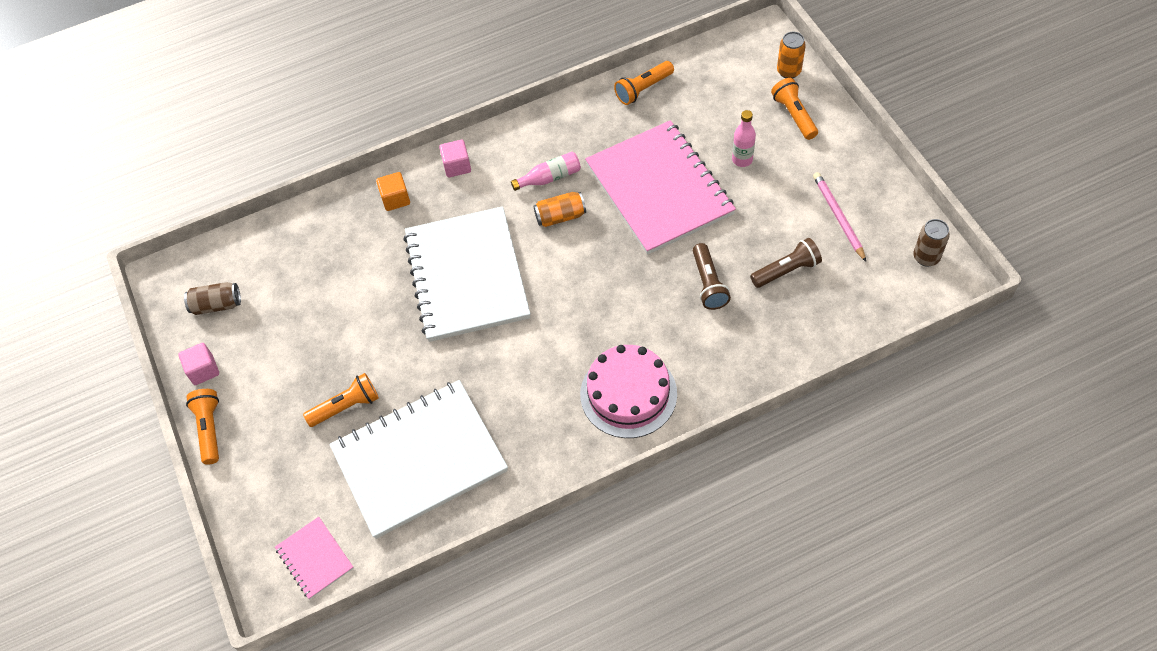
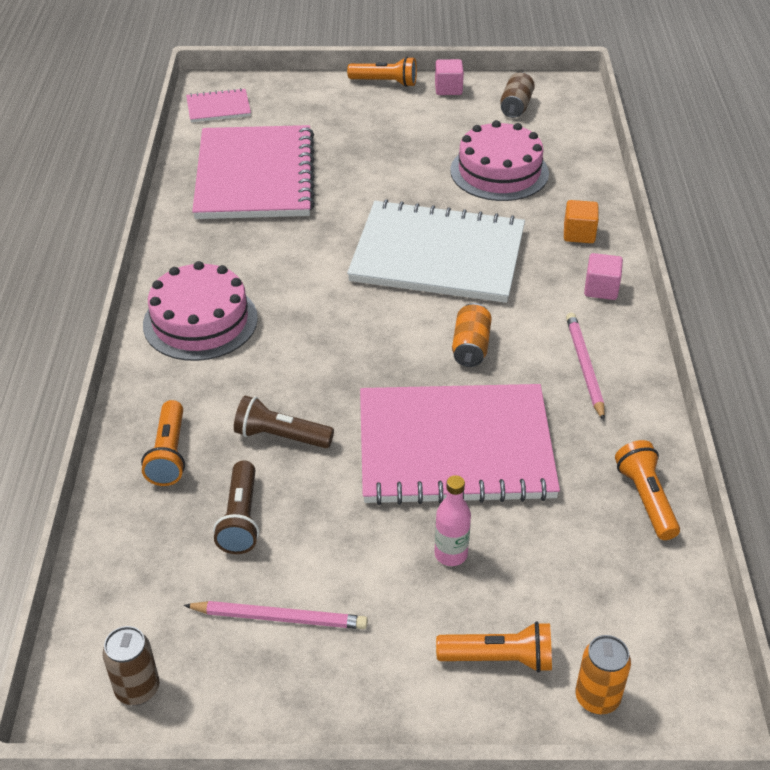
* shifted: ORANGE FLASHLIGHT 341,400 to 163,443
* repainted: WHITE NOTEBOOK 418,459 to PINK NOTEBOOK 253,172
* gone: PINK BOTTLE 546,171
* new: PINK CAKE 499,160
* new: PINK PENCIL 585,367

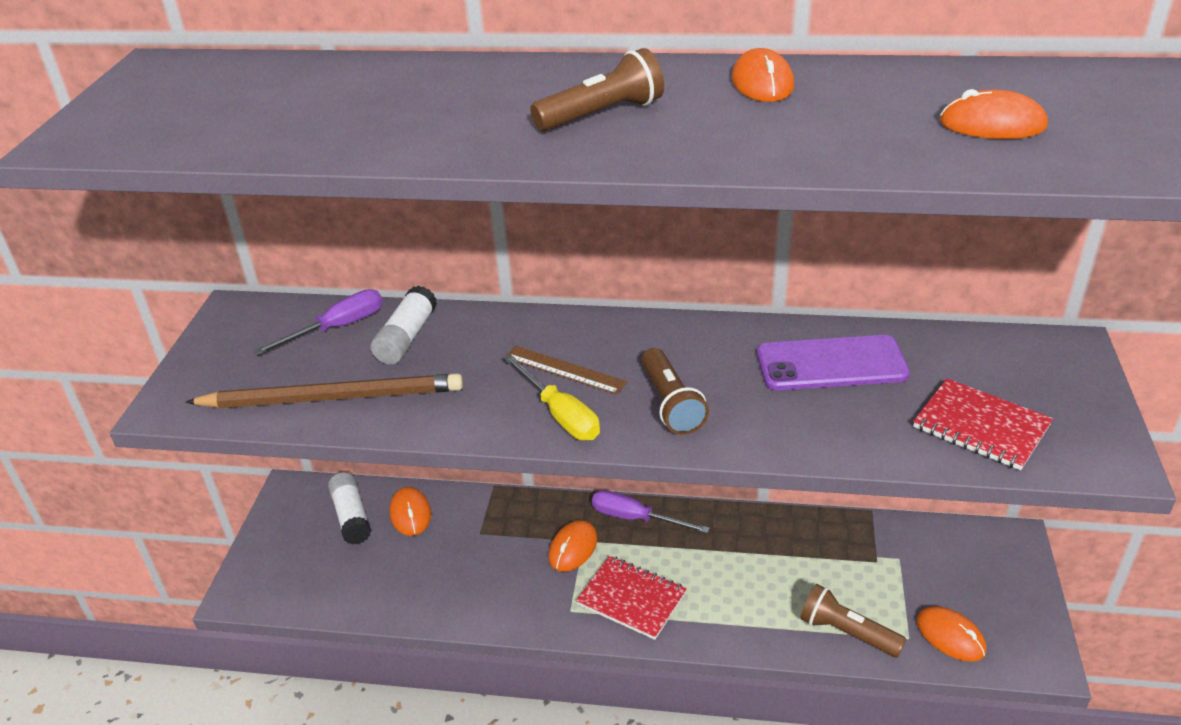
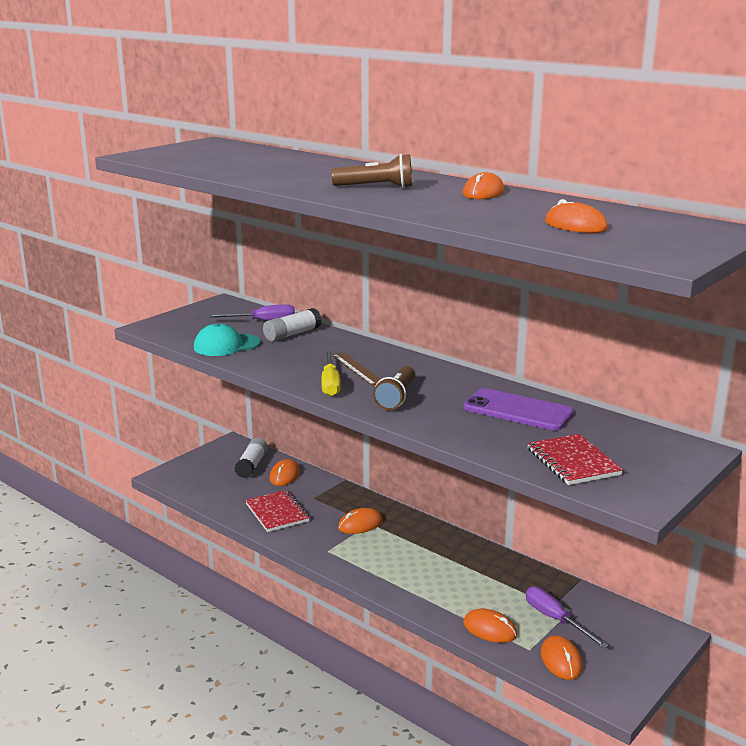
* swapped: BROWN PENCIL 324,390 to TURQUOISE CAP 227,339
* shifted: RED NOTEBOOK 631,598 to 277,511
* shifted: PURPLE SCREWDRIVER 651,511 to 567,617
* swapped: BROWN FLASHLIGHT 853,620 to ORANGE MOUSE 490,625

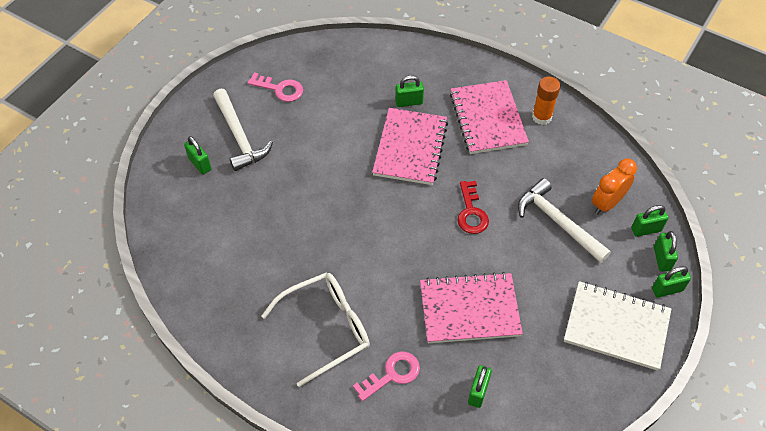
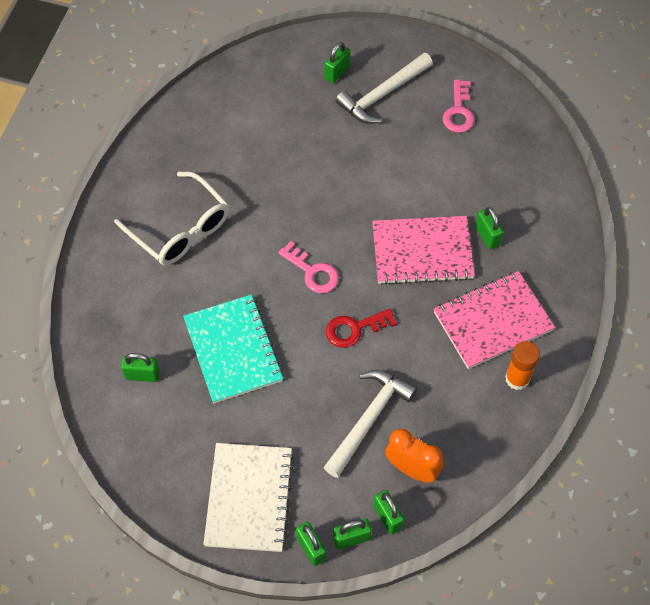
* shifted: PINK KEY 386,376 to 308,267
* repainted: PINK NOTEBOOK 471,307 to TURQUOISE NOTEBOOK 233,349

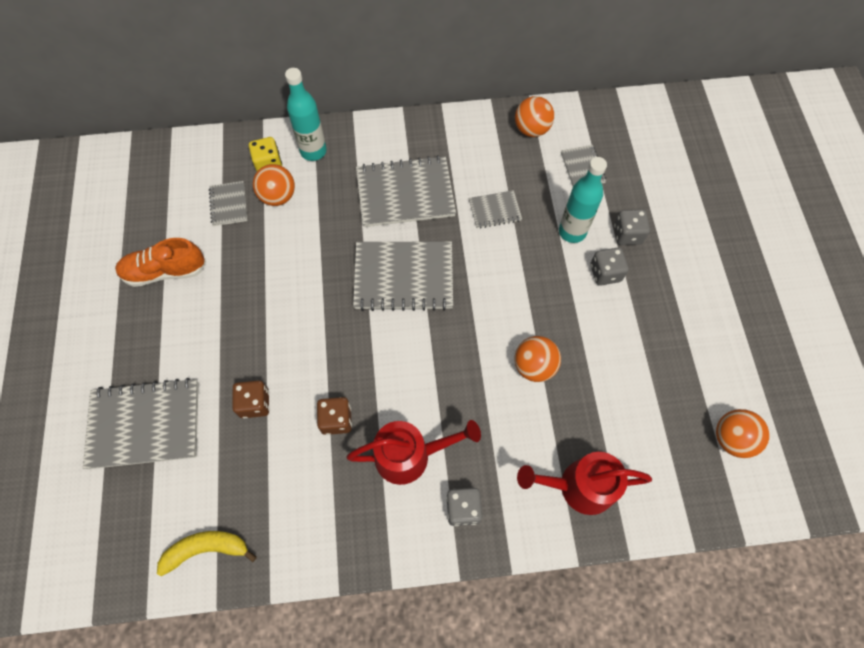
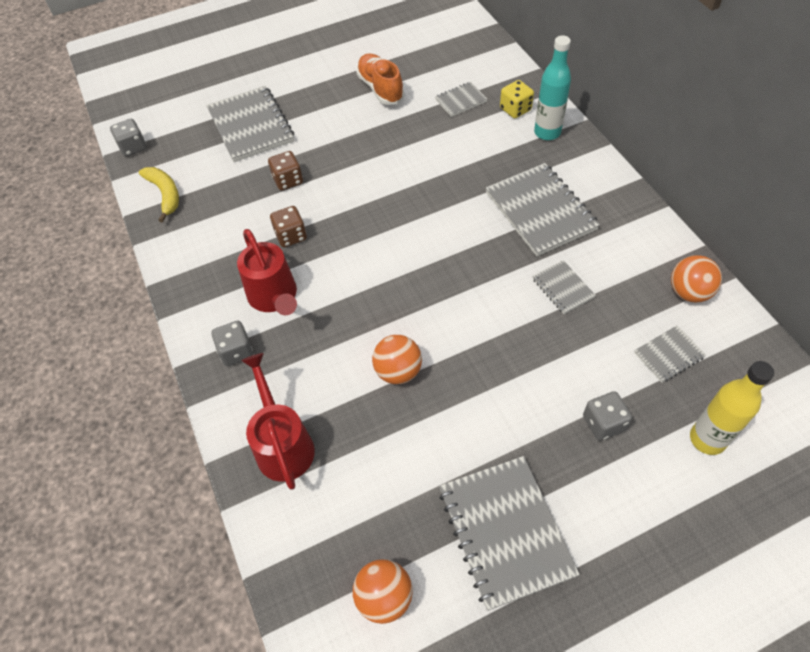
* gone: ORANGE BALL 274,185
* shifted: GREY NOTEBOOK 403,276 to 509,533
* gone: TURQUOISE BOTTLE 583,200
* shifted: GREY DICE 610,266 to 128,138
* new: YELLOW BOTTLE 732,408

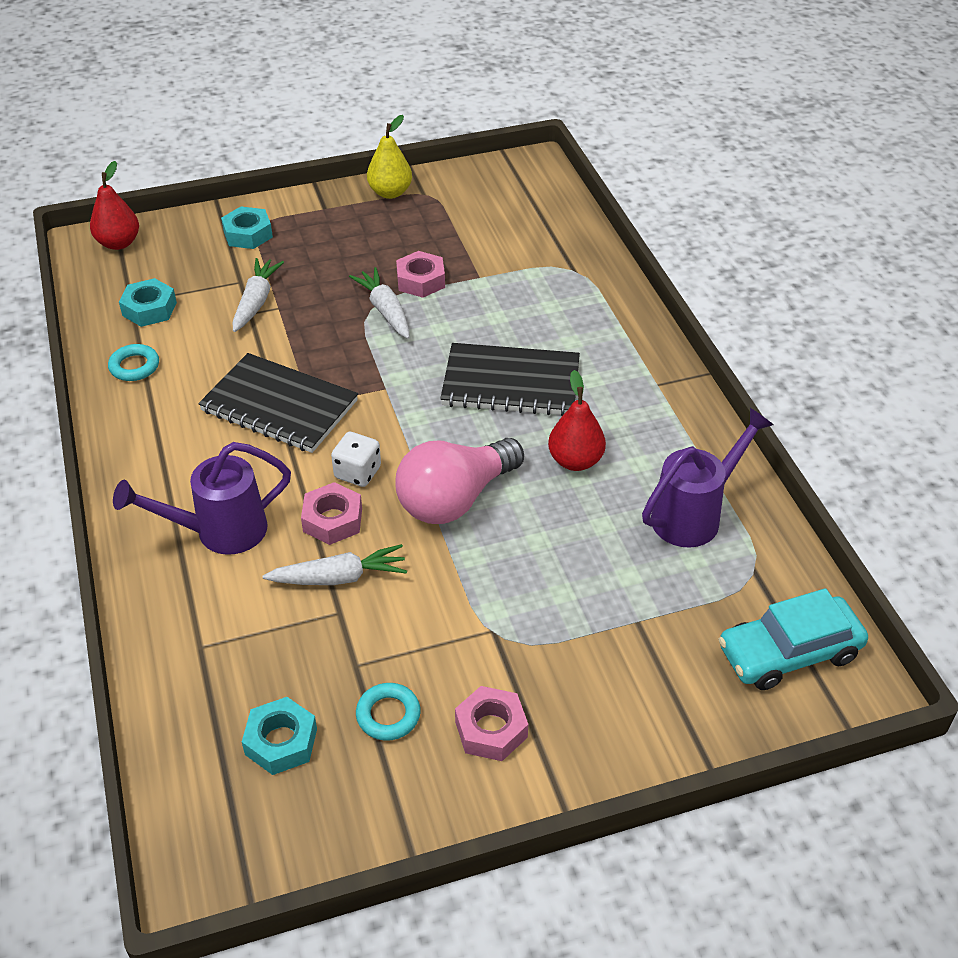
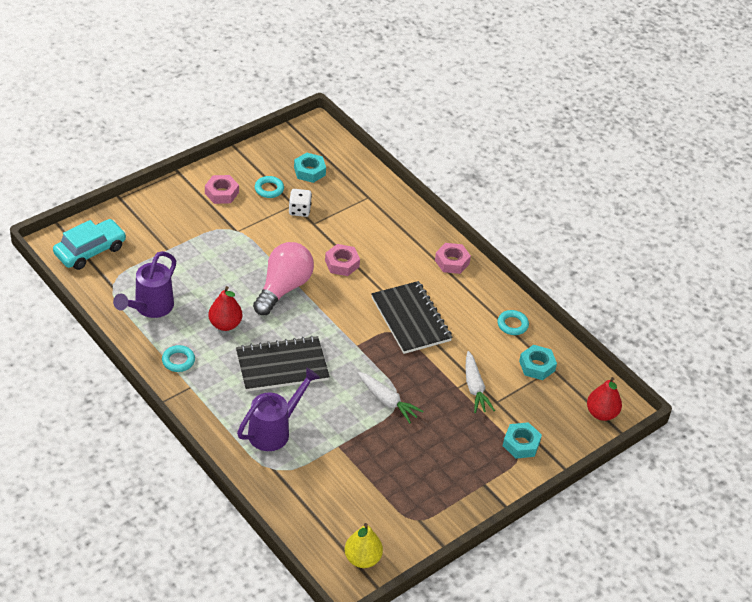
* shifted: PURPLE WATERING CAN 202,498 to 278,409
* rotated: BLACK NOTEBOOK 278,403 = 411,317 60 degrees clockwise
* gone: WHITE CARROT 335,564
* shifted: WHITE DICE 356,459 to 300,203
* shifted: YELLOW PEAR 389,157 to 364,545
* shifted: PINK NUT 420,274 to 453,258
* new: TURQUOISE RING 178,358

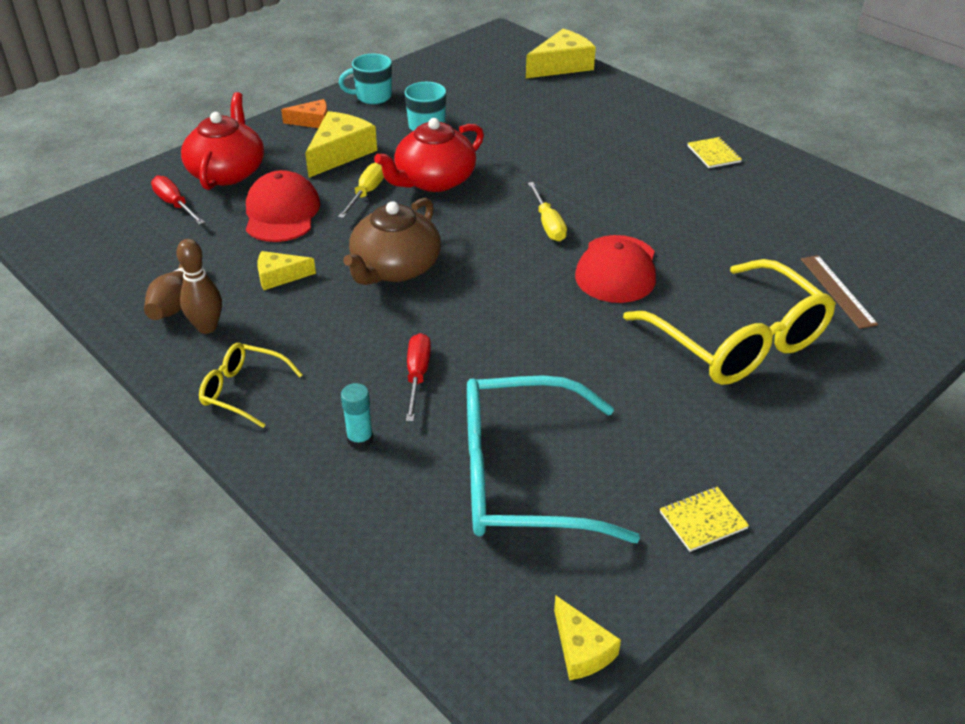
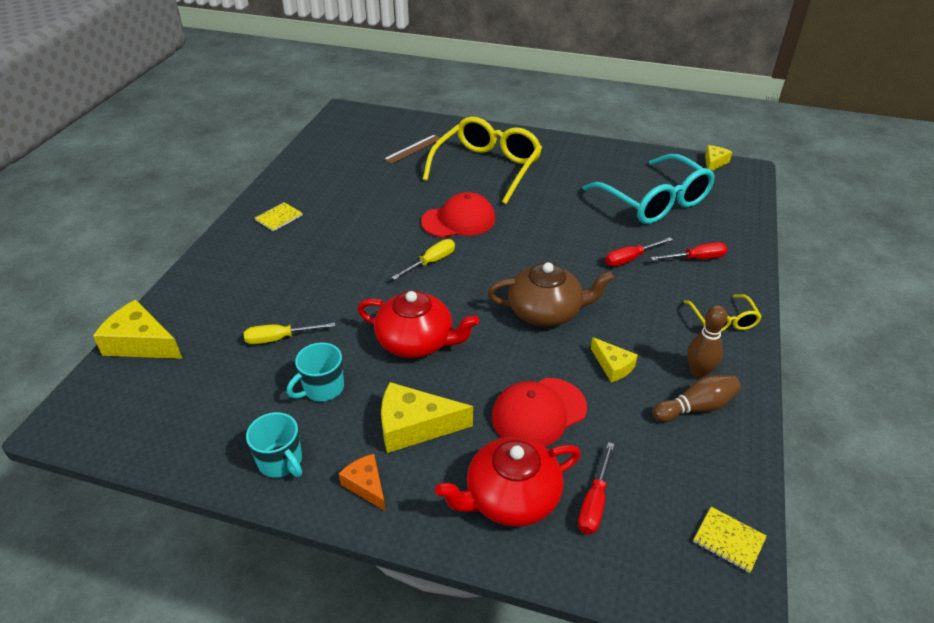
* shifted: YELLOW SCREWDRIVER 361,190 to 289,333
* swapped: TURQUOISE GLUE STICK 357,416 to RED SCREWDRIVER 689,251
* shifted: YELLOW NOTEBOOK 704,519 to 730,540

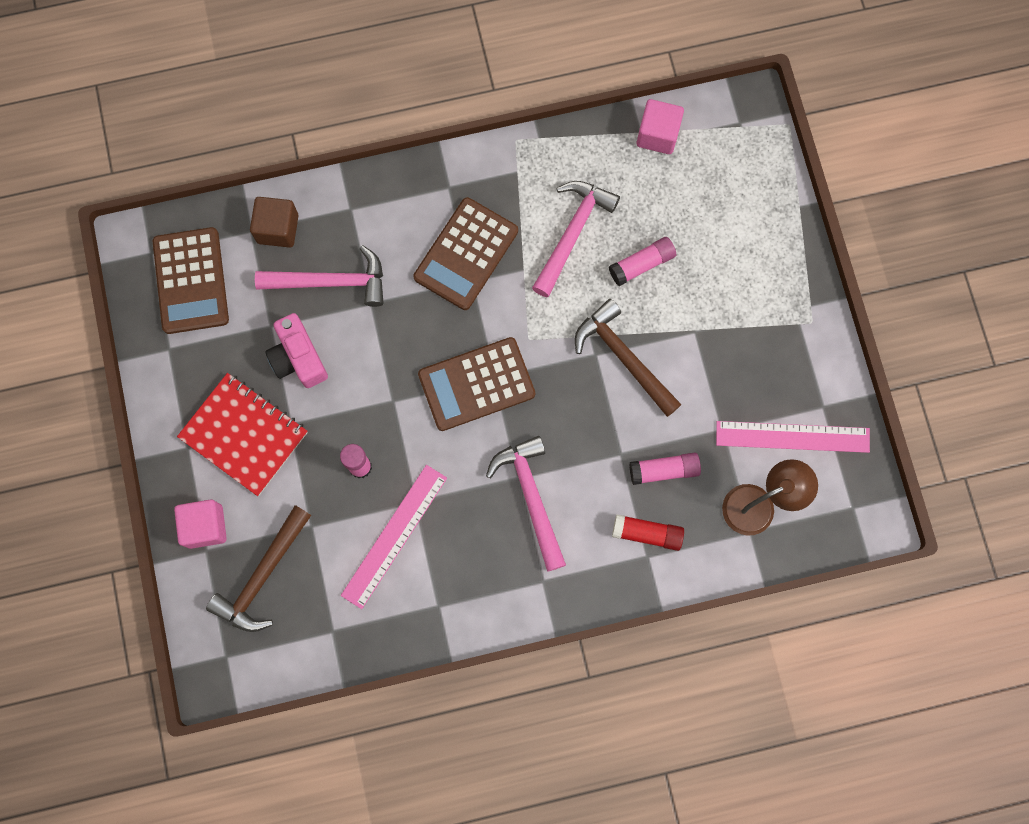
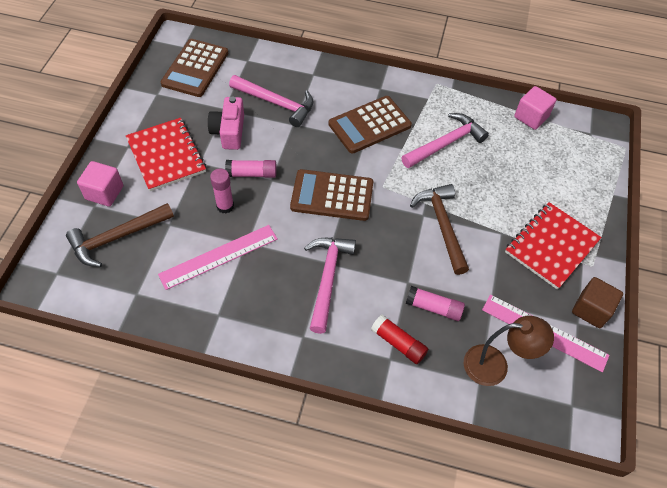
* shifted: BROWN CUBE 274,222 to 597,302
* shifted: PINK GLUE STICK 642,261 to 251,169
* new: RED NOTEBOOK 553,246

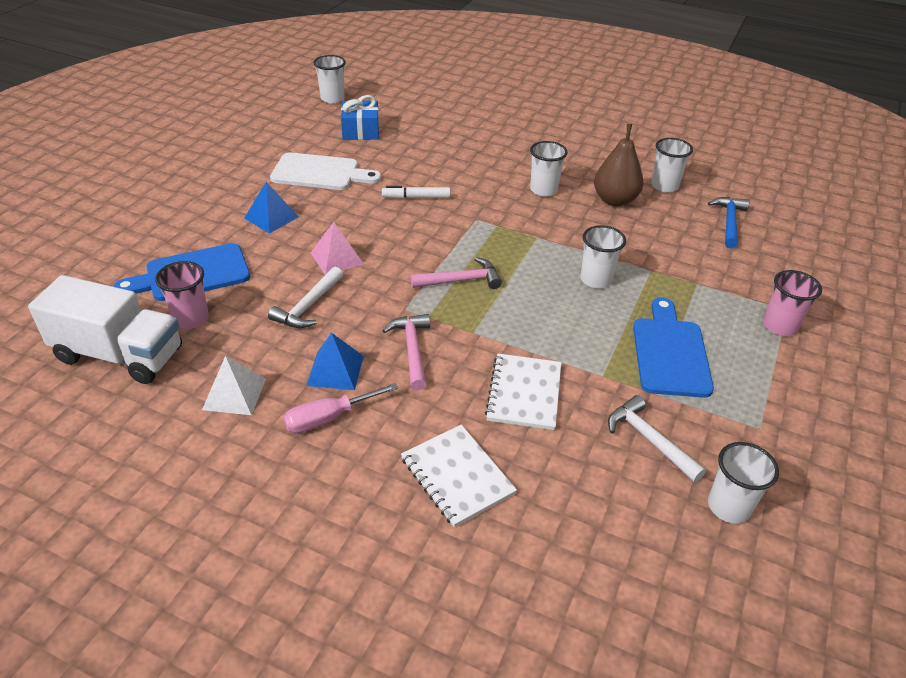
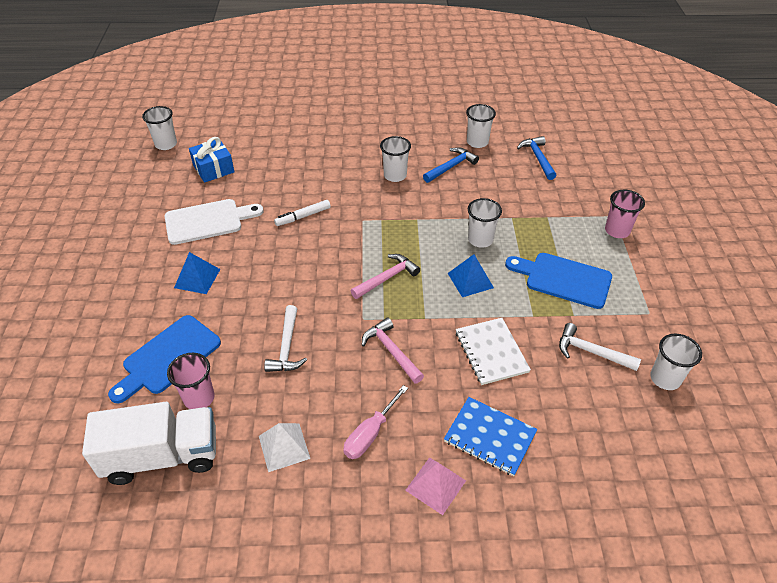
* shifted: BLUE PYRAMID 335,361 to 471,275
* shifted: PINK PYRAMID 337,248 to 435,486
* repainted: WHITE NOTEBOOK 459,476 to BLUE NOTEBOOK 490,436
* swapped: BROWN PEAR 619,165 to BLUE HAMMER 451,165
* rotated: BLUE CUTTING BOARD 673,347 = 558,281 45 degrees counterclockwise

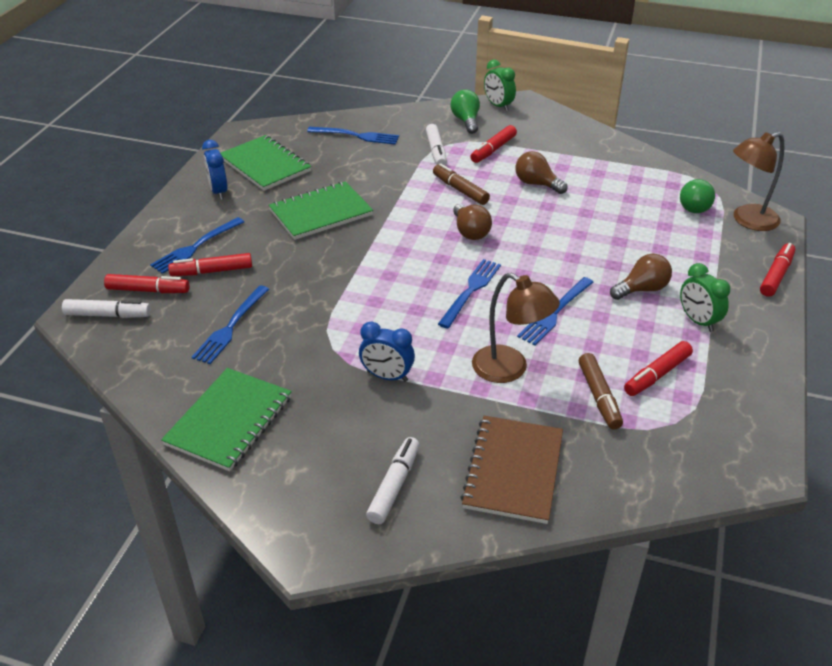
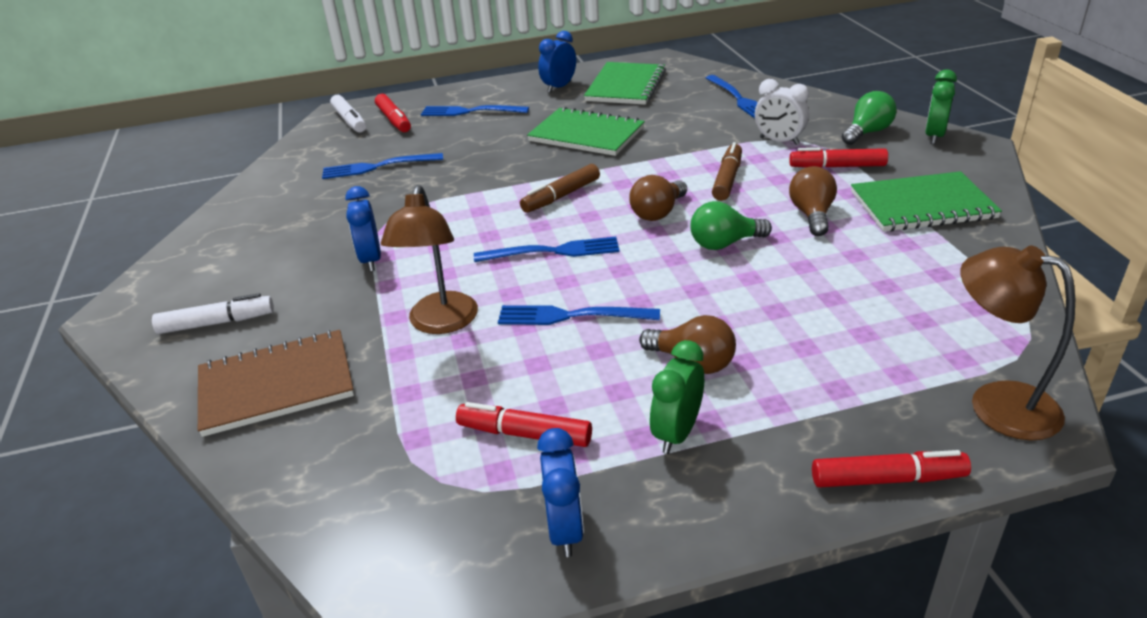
* shifted: GREEN NOTEBOOK 226,419 to 926,201
* gone: RED MARKER 210,264
* swapped: WHITE MARKER 436,145 to WHITE CLOCK 782,112
* shifted: BROWN MARKER 601,391 to 560,188
* shifted: GREEN LIGHT BULB 697,196 to 731,225
* new: BLUE CLOCK 560,492

